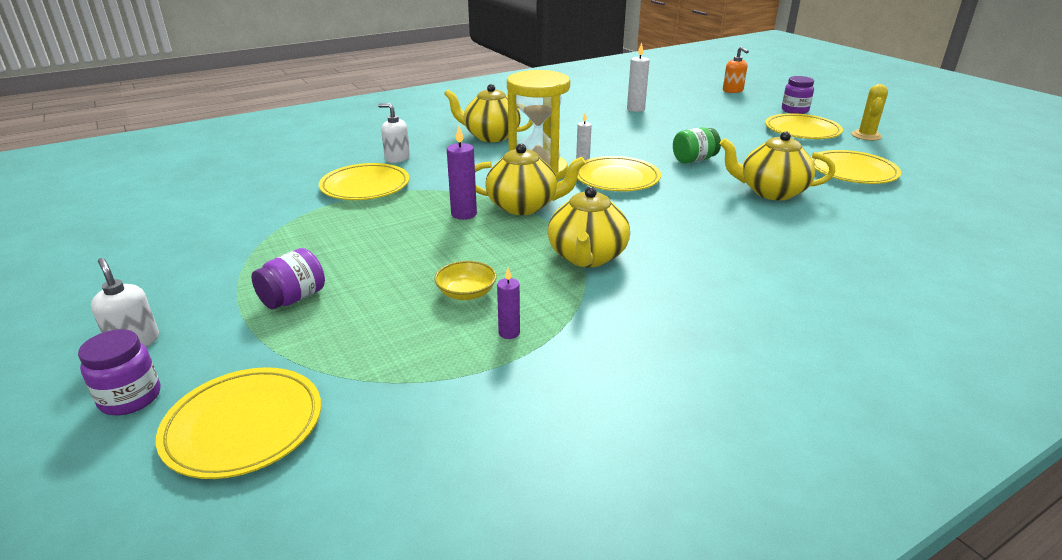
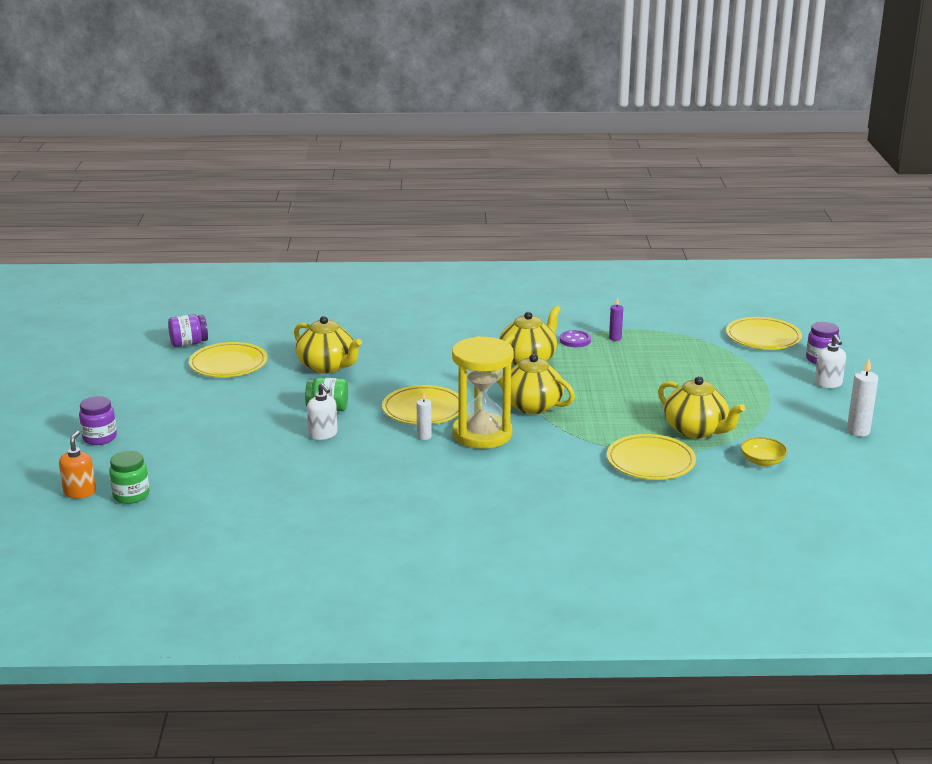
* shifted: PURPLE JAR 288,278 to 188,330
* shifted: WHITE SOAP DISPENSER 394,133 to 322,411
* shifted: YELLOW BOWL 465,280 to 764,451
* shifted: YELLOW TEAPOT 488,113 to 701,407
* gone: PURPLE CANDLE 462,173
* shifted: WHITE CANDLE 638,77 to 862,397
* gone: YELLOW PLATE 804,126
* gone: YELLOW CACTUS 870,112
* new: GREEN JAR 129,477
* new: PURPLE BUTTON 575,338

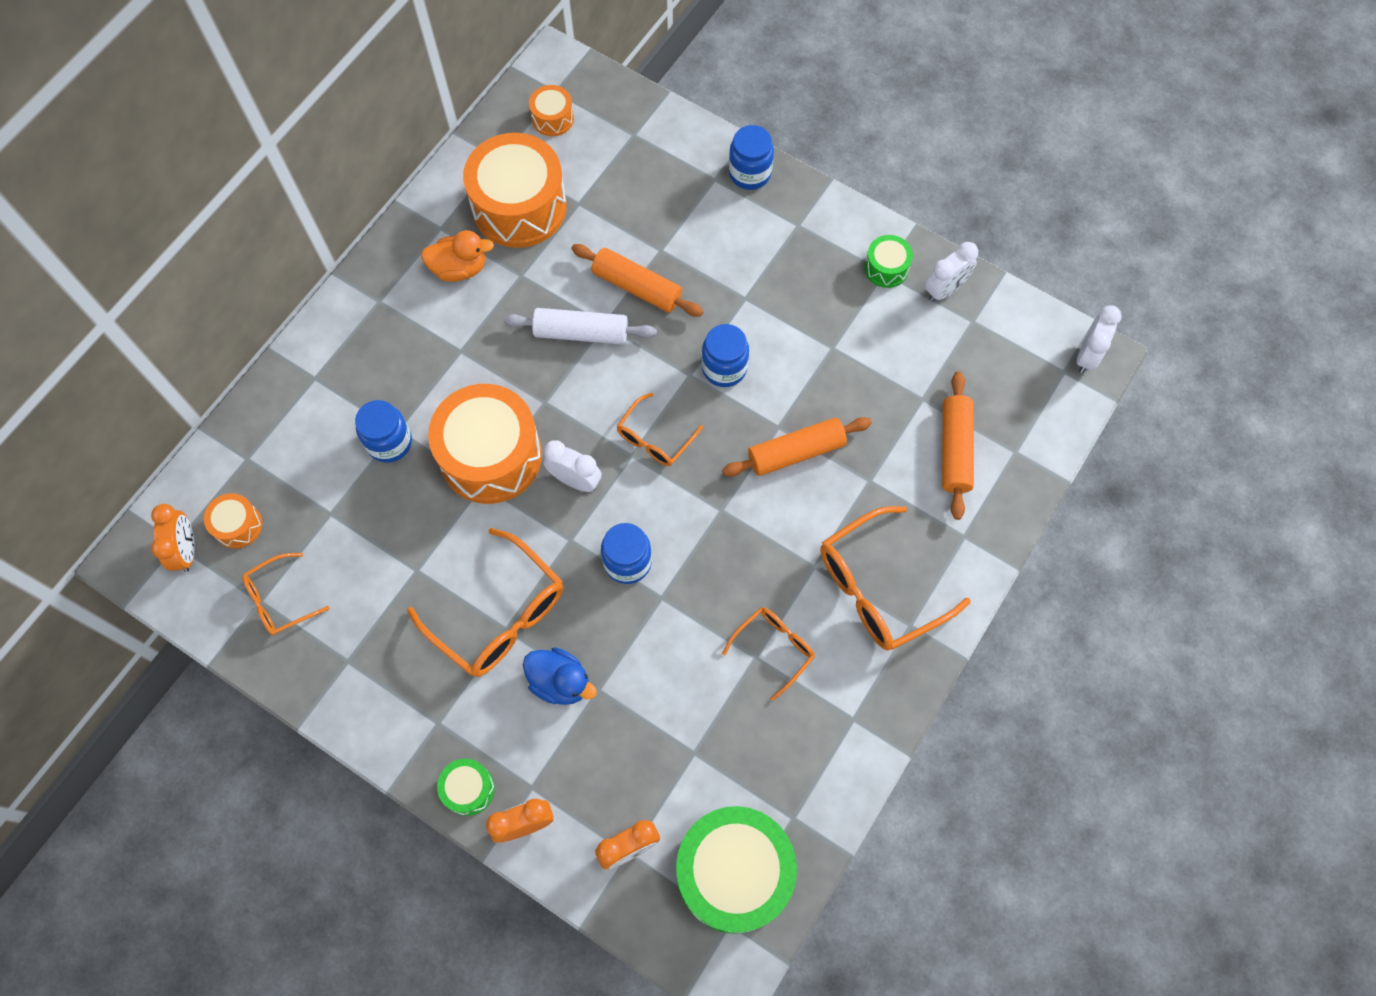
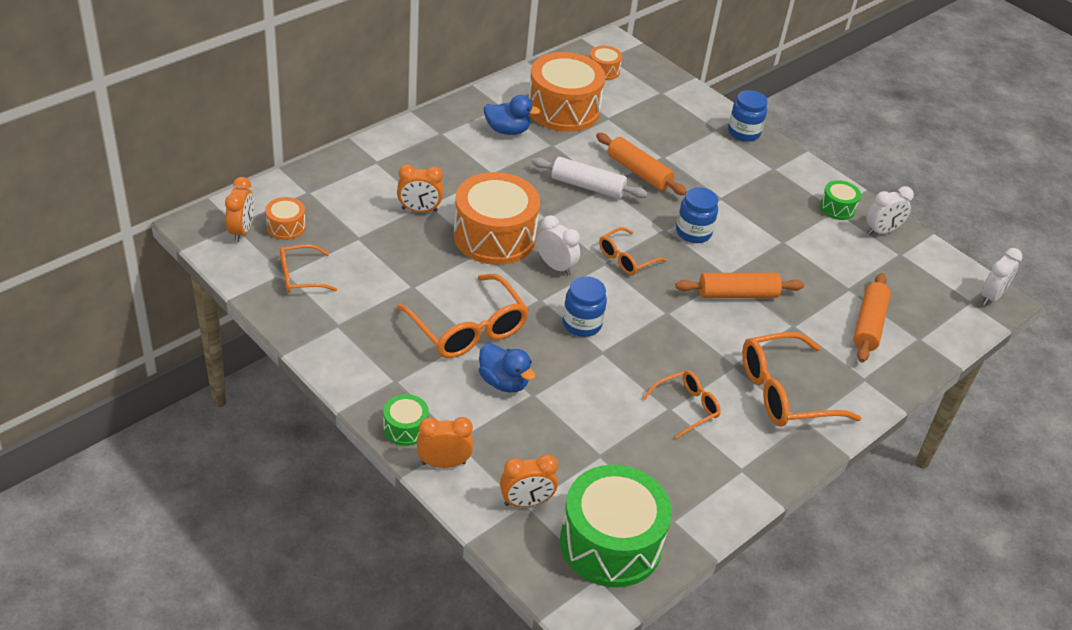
* swapped: BLUE JAR 383,431 to ORANGE CLOCK 420,188
* repainted: ORANGE DUCK 457,256 to BLUE DUCK 512,115

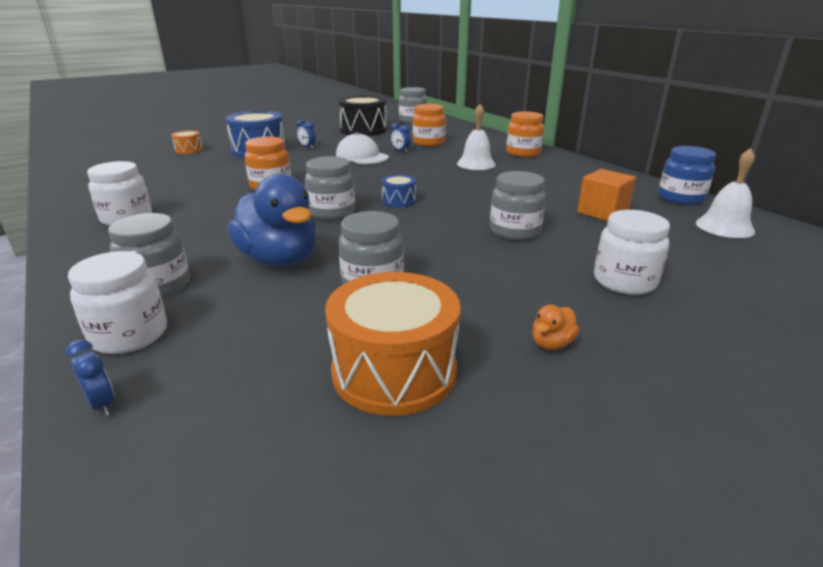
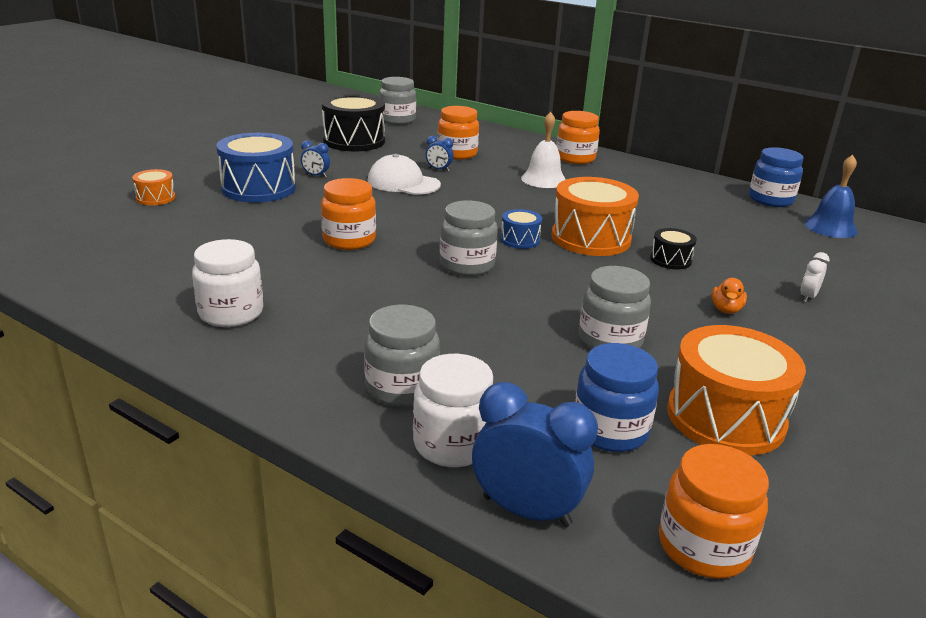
* scaled: BLUE CLOCK 90,378 = 535,454 x2.03
* gone: BLUE DUCK 271,220
* swapped: GREY JAR 518,205 to BLACK DRUM 673,249
* shifted: ORANGE DUCK 556,327 to 729,296
* gone: ORANGE CUBE 606,195
* swapped: WHITE JAR 632,252 to WHITE CLOCK 815,277
* repainted: WHITE BELL 725,193 to BLUE BELL 831,196
* new: ORANGE DRUM 595,216
* new: BLUE JAR 617,397
* new: ORANGE JAR 714,511

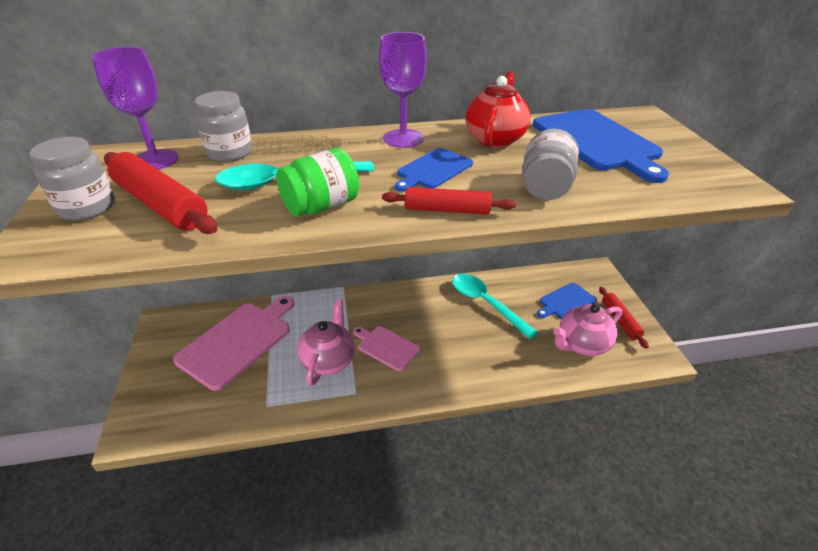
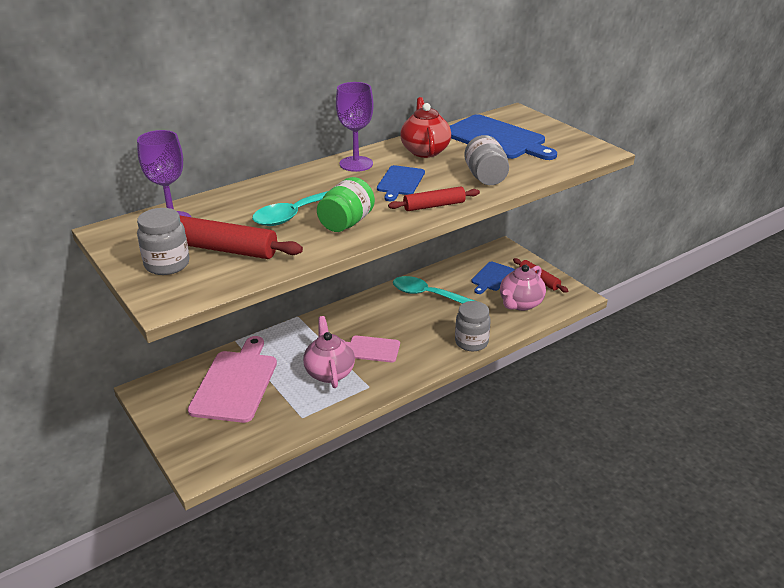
* shifted: GREY JAR 223,126 to 473,326

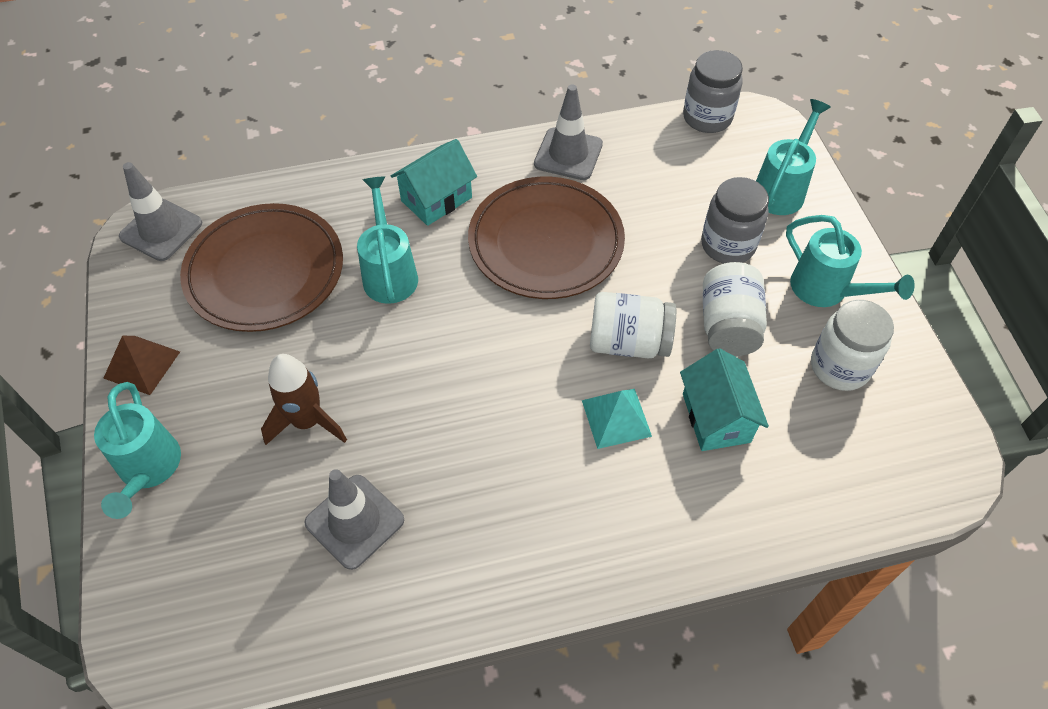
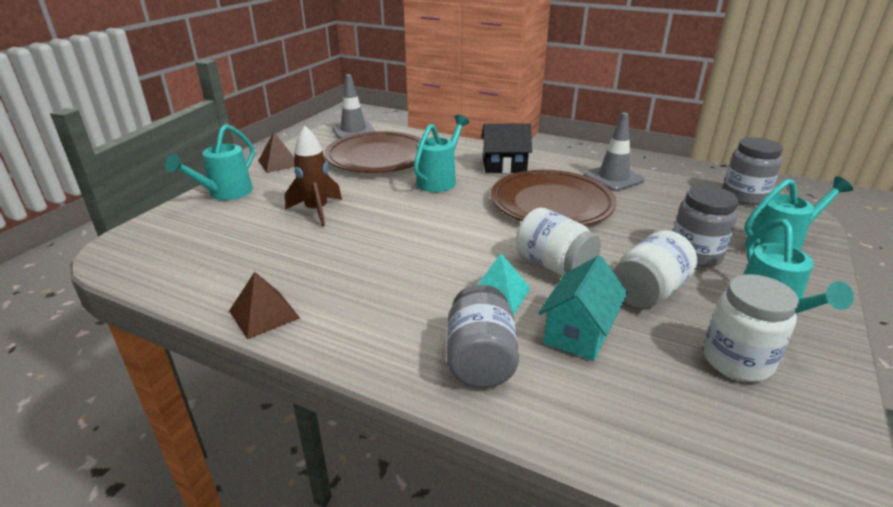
* gone: GREY TRAFFIC CONE 354,519
* repainted: TURQUOISE HOUSE 434,182 to BLACK HOUSE 506,148
* new: BROWN PYRAMID 264,305
* new: GREY JAR 483,336

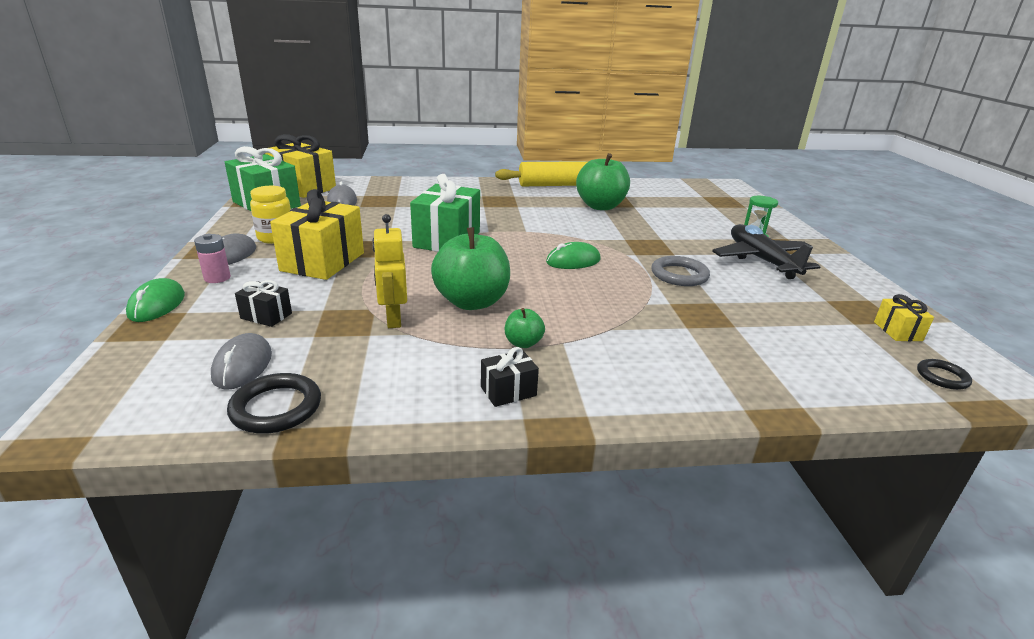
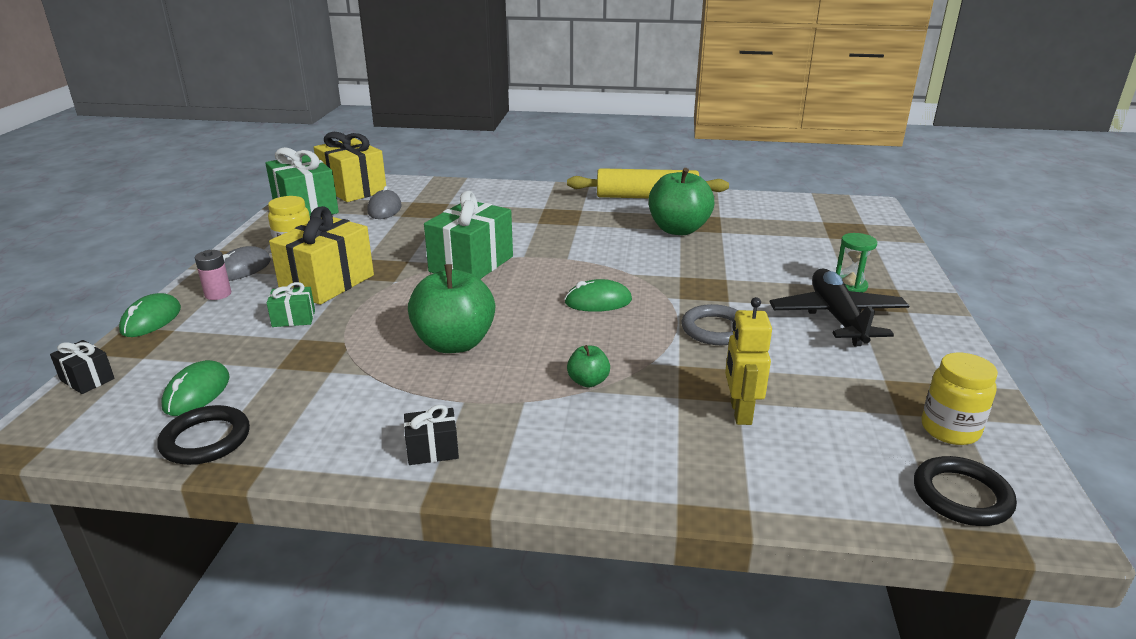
* repainted: GREY MOUSE 241,361 to GREEN MOUSE 195,388
* shifted: BLACK GIFT 263,303 to 82,367
* shifted: YELLOW ROBOT 389,271 to 748,361
* shifted: GREEN APPLE 525,328 to 588,366
* swapped: YELLOW GIFT 904,317 to YELLOW JAR 959,399
* scaled: BLACK RING 944,374 = 965,491 x1.60
* new: GREEN GIFT 291,304

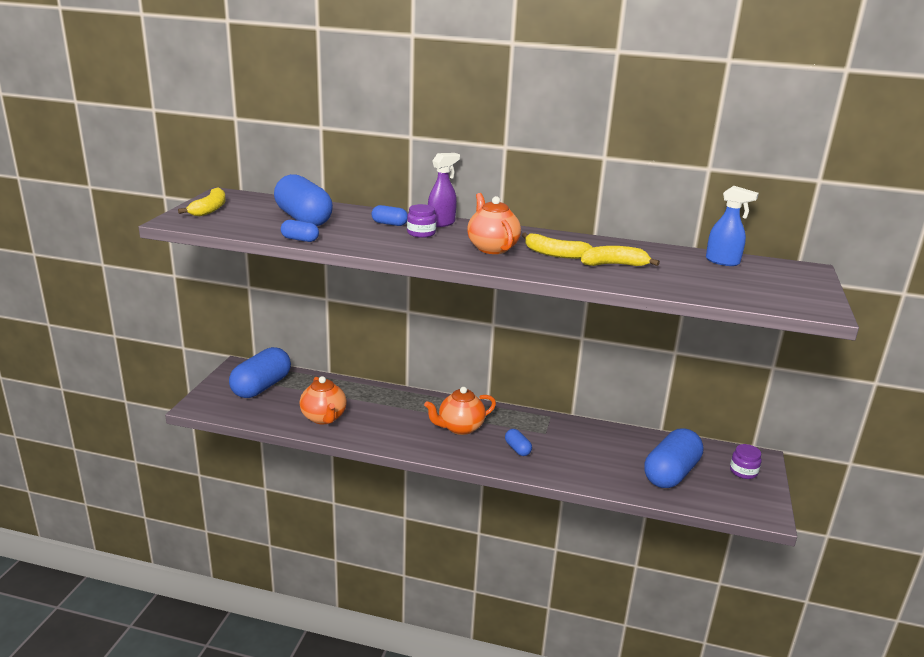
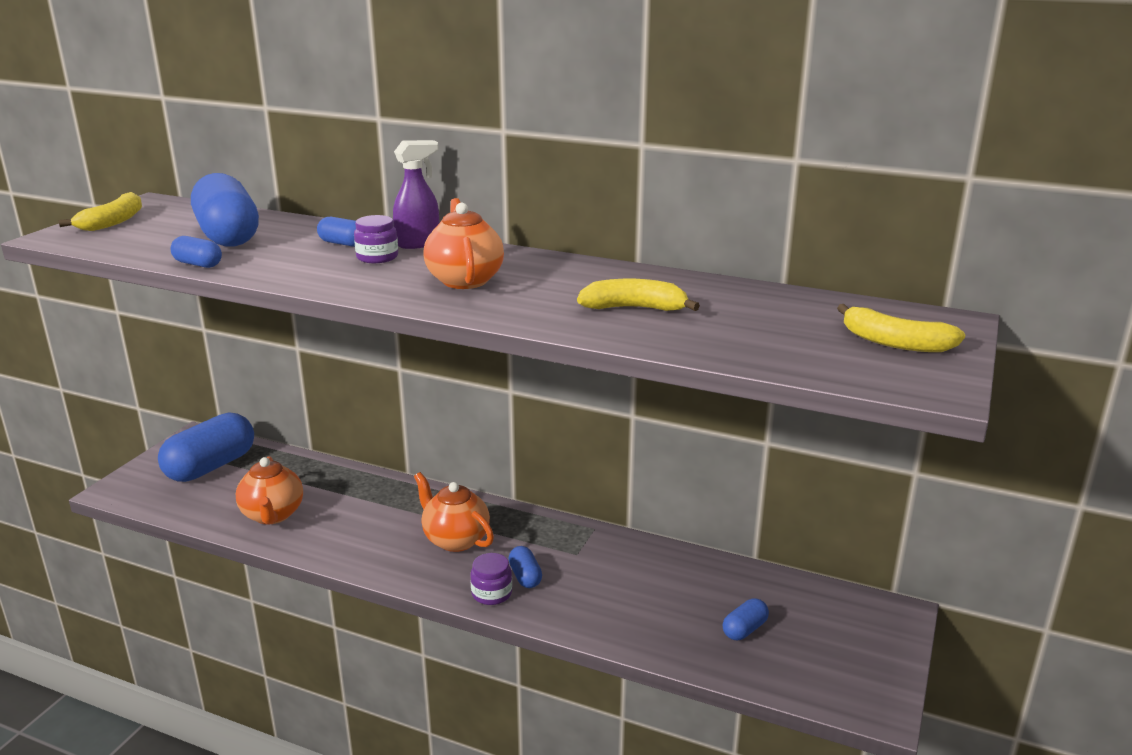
* rotated: ORANGE TEAPOT 460,411 = 454,512 60 degrees clockwise
* shifted: YELLOW BANANA 557,245 to 901,328
* scaled: BLUE CAPSULE 673,458 = 746,619 x0.45
* gone: BLUE SPRAY BOTTLE 732,226
* shifted: PURPLE JAR 746,461 to 491,579

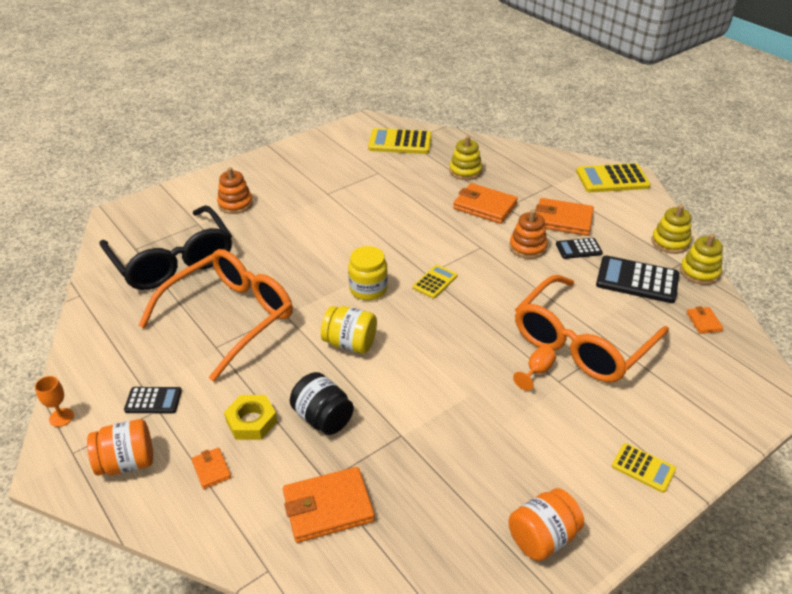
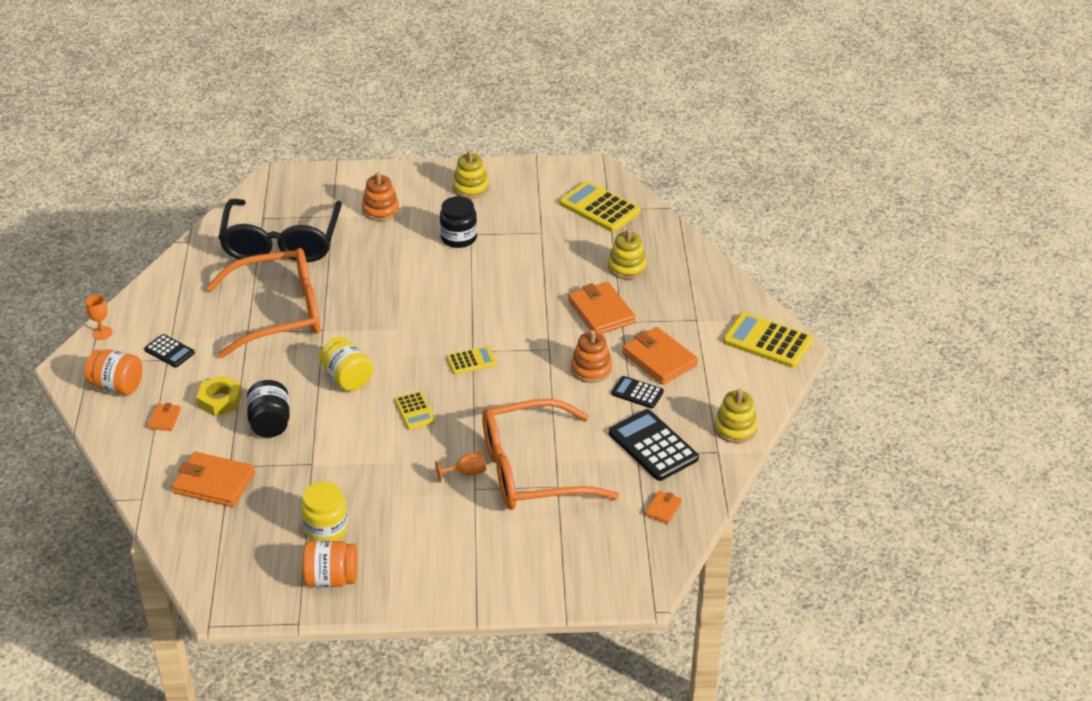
* shifted: YELLOW JAR 368,273 to 324,511
* shifted: YELLOW CALCULATOR 644,468 to 415,410
* shifted: YELLOW STACKING TOY 701,259 to 470,174
* new: BLACK JAR 458,222

